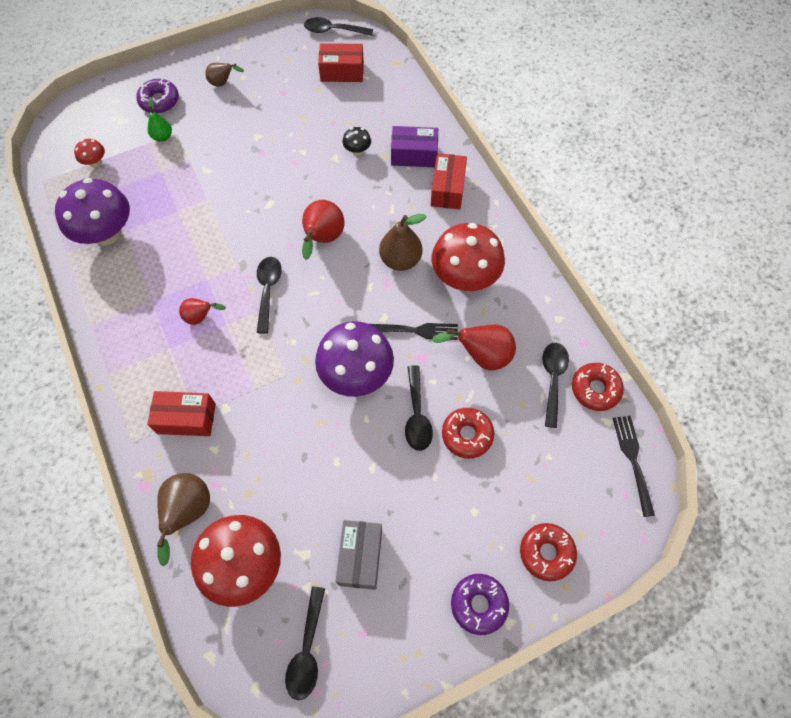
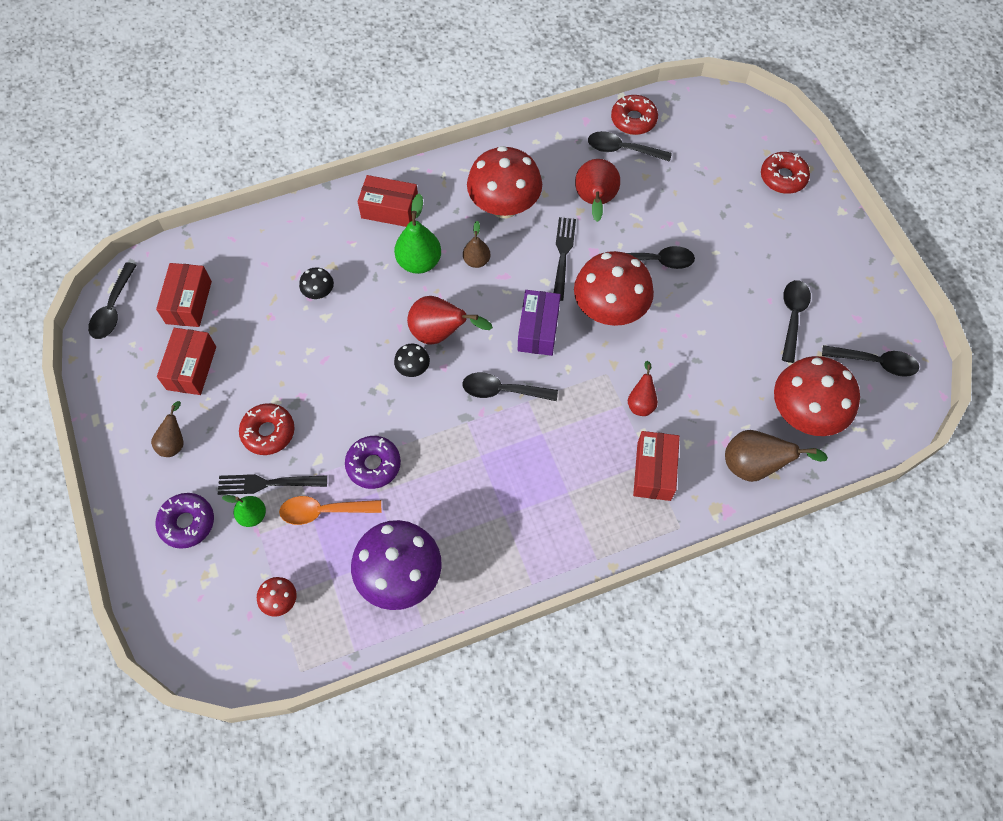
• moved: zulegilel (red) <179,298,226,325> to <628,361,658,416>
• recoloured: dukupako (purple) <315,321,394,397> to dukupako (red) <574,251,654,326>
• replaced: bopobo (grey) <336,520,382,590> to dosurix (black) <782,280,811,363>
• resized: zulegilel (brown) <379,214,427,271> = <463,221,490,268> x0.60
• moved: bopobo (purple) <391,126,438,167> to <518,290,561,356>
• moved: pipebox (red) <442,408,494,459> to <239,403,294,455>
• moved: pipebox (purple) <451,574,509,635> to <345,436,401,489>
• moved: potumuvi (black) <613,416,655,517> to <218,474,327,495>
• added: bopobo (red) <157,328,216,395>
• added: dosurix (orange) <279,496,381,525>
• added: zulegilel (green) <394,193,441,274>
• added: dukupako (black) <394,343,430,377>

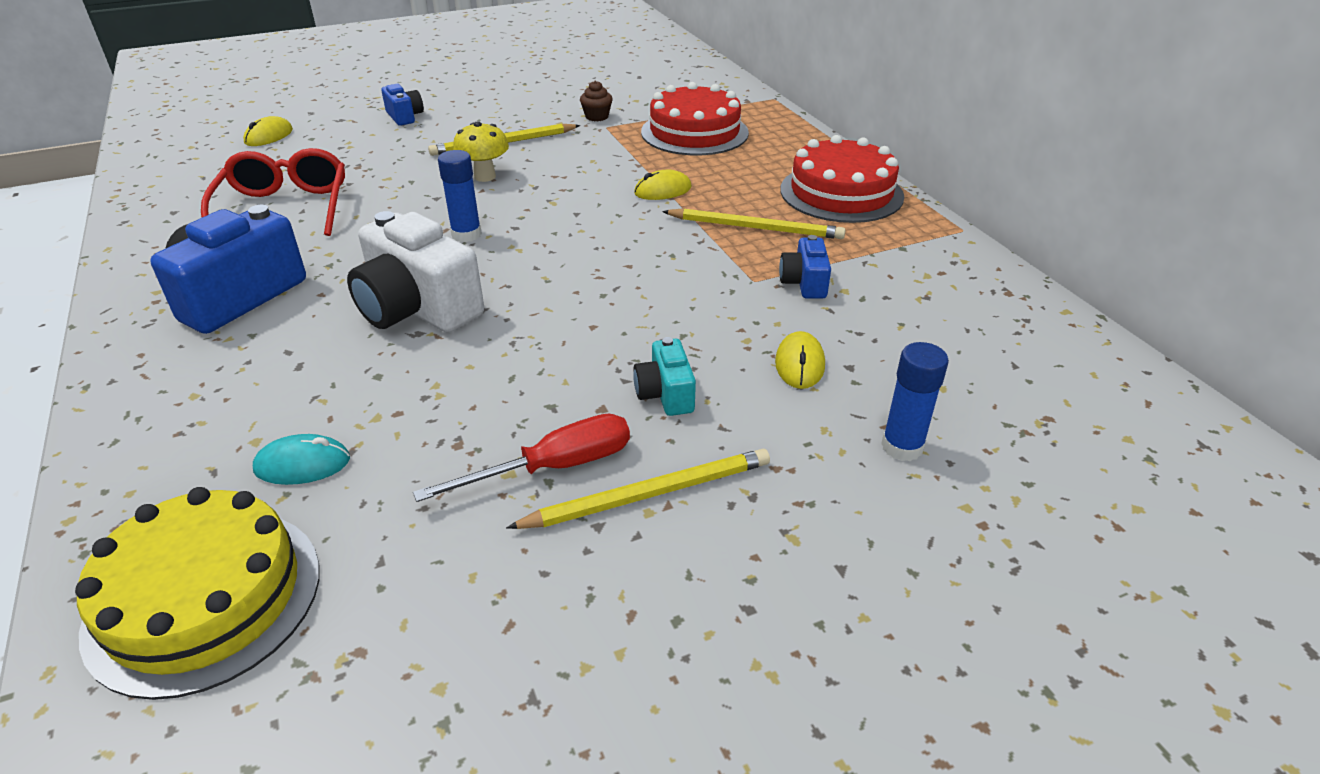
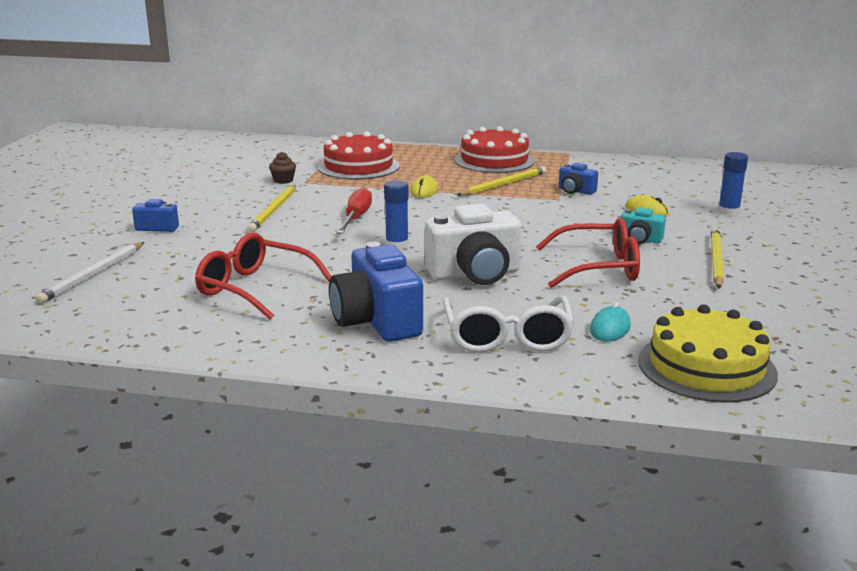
• replaced: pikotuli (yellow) <243,116,293,146> to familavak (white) <35,242,144,304>
• moved: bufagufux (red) <413,414,630,502> to <336,188,372,234>
• removed: dukupako (yellow) <453,121,509,182>
• added: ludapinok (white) <443,296,574,352>
• added: ludapinok (red) <536,218,640,288>

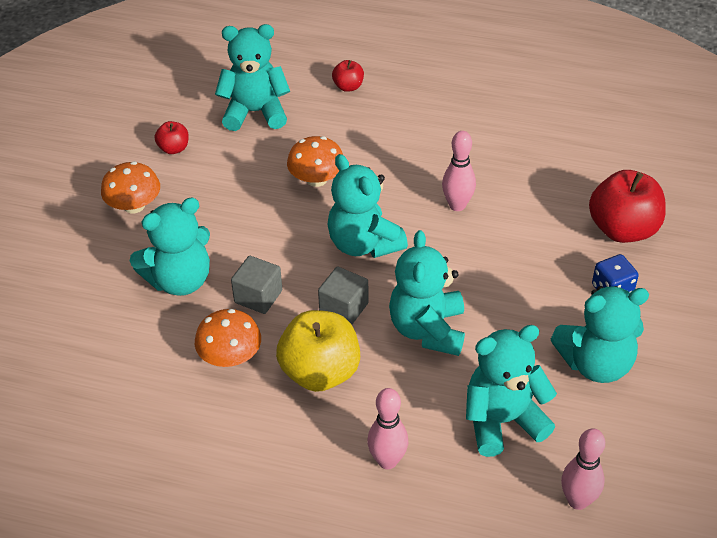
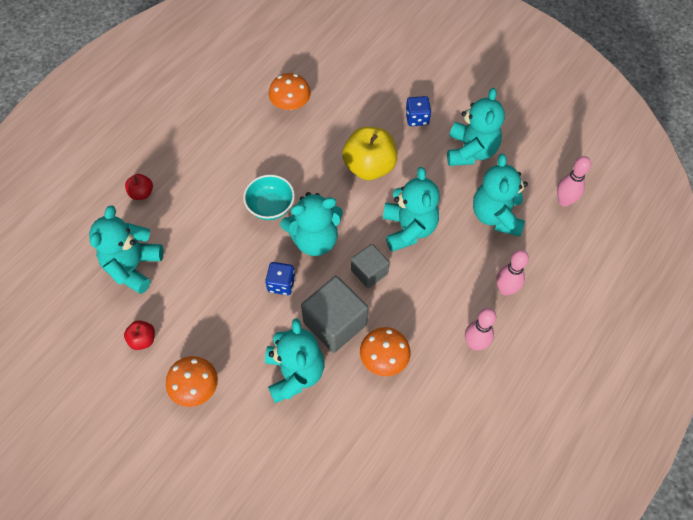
• resized: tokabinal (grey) <231,256,282,314> = <301,276,368,353> x1.65
• moved: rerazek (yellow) <276,310,360,392> to <342,127,397,180>
• moved: dukupako (orange) <287,136,343,187> to <269,73,311,110>
• turned: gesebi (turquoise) <389,230,465,356> = <383,167,440,252> 120 degrees counterclockwise
• moved: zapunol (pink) <442,131,476,211> to <465,308,496,350>
• removed: rerazek (red) <589,170,666,243>
• added: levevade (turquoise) <243,175,295,220>
• added: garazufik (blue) <265,262,295,295>

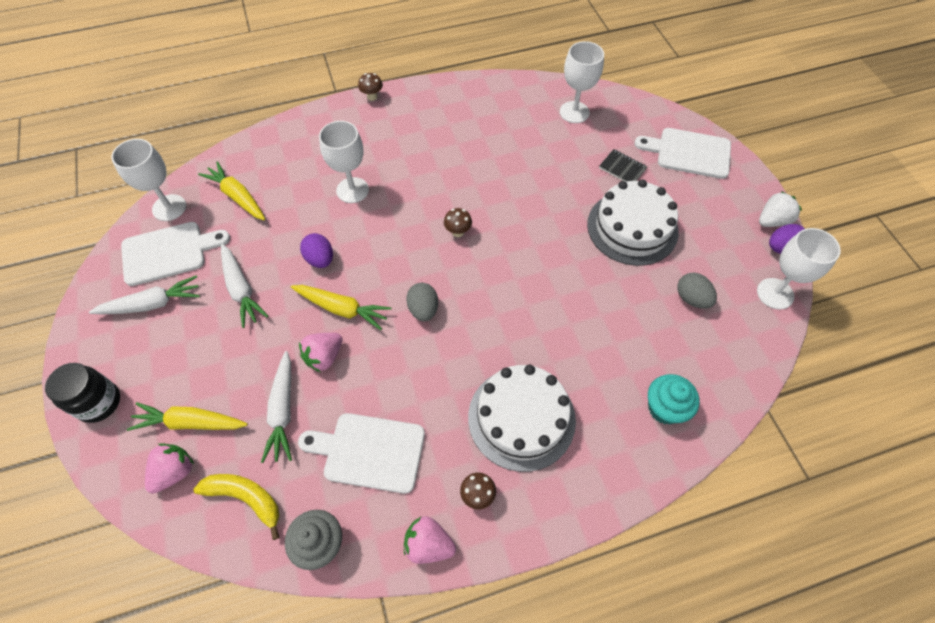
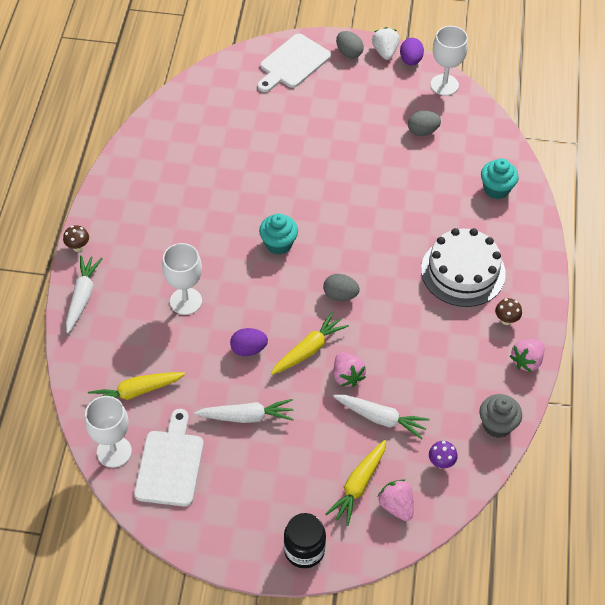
• moved: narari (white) <89,275,200,314> to <66,255,103,333>
• replaced: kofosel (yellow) <194,474,279,540> to dukupako (purple) <429,441,458,469>
• removed: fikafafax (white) <298,413,425,494>
• replaced: dukupako (brown) <444,208,472,237> to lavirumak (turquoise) <259,213,298,255>
• removed: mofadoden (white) <560,41,604,123>
• removed: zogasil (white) <587,179,679,266>
• removed: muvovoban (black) <599,149,647,182>
• added: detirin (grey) <336,31,364,59>

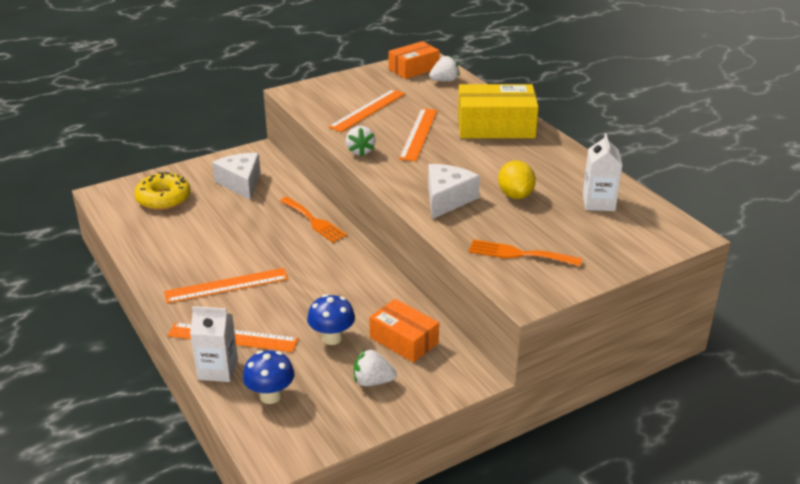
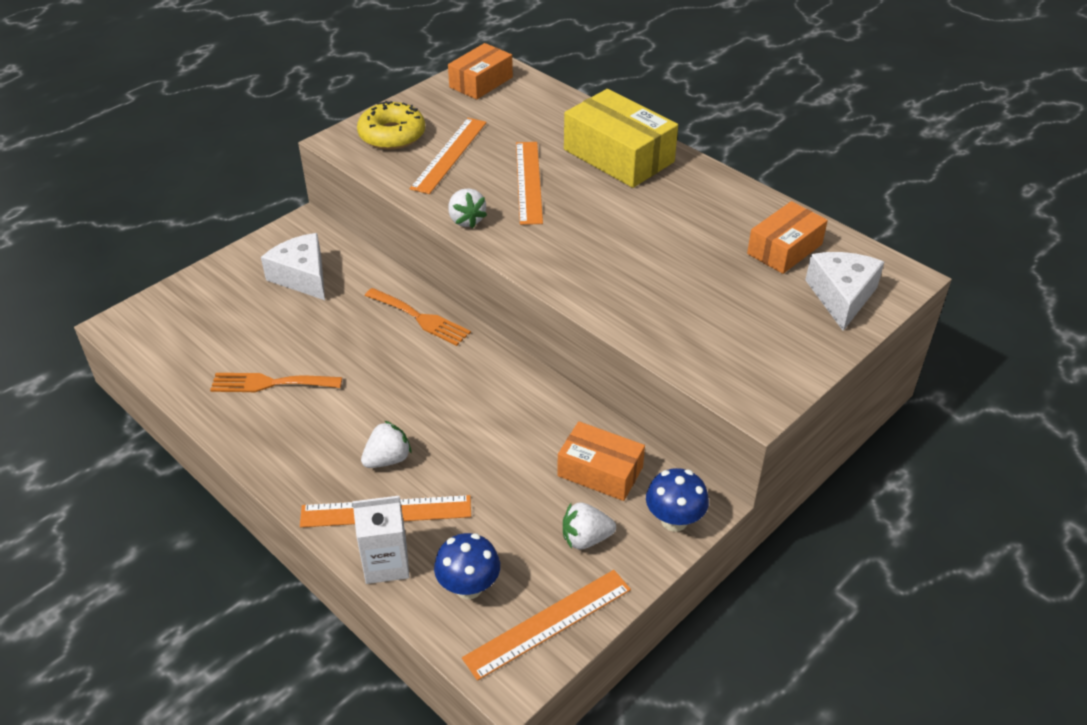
• moved: pipebox (yellow) <134,172,191,210> to <357,101,425,150>
• moved: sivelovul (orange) <164,268,288,303> to <462,570,631,681>
• moved: dukupako (blue) <307,294,355,345> to <646,468,709,532>
• moved: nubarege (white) <428,164,480,219> to <805,252,884,331>
• moved: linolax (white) <429,55,460,82> to <361,421,412,468>
• turned: bopobo (yellow) <458,84,539,138> = <564,89,678,188> 60 degrees clockwise
• moved: potumuvi (orange) <469,239,582,267> to <210,373,342,392>
• removed: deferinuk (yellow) <498,160,536,199>
• replaced: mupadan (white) <583,133,623,211> to bopobo (orange) <747,201,828,274>

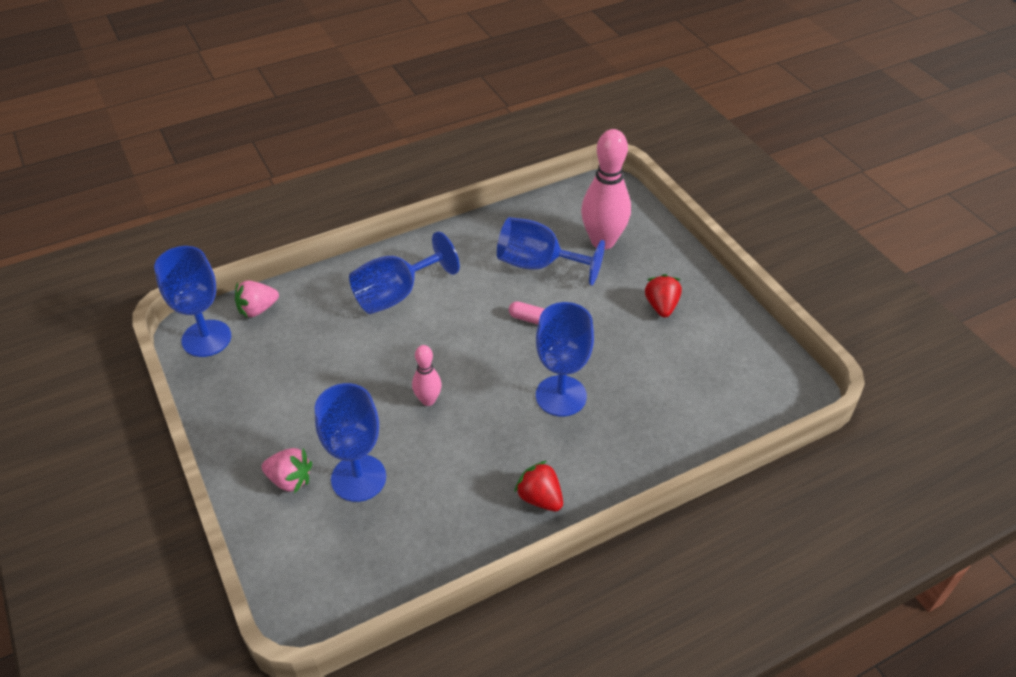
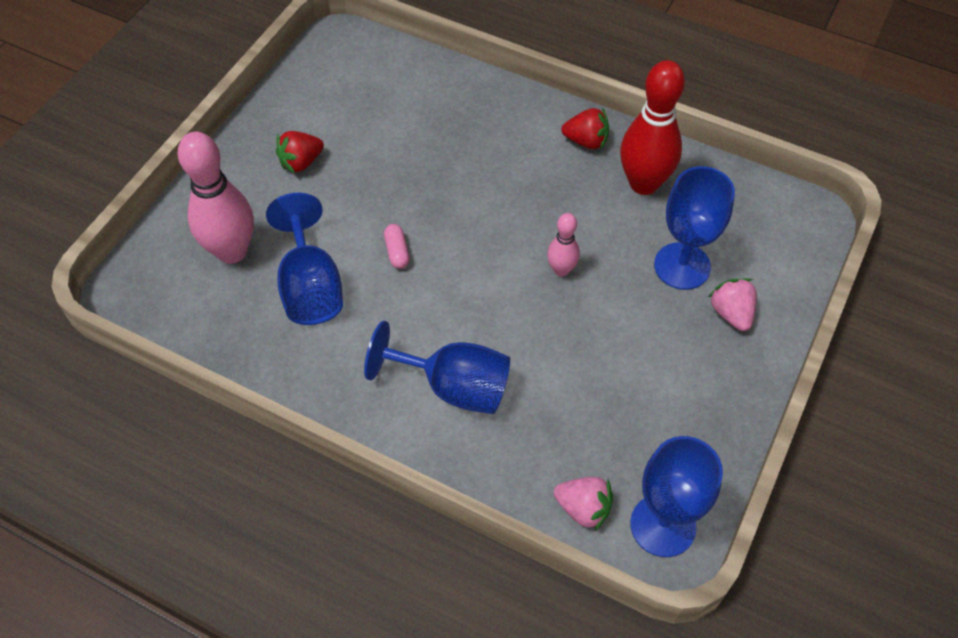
• turned: linolax (red) <514,461,563,511> = <561,107,609,149> 90 degrees counterclockwise
• removed: mofadoden (blue) <536,302,594,417>
• added: zapunol (red) <620,60,685,195>

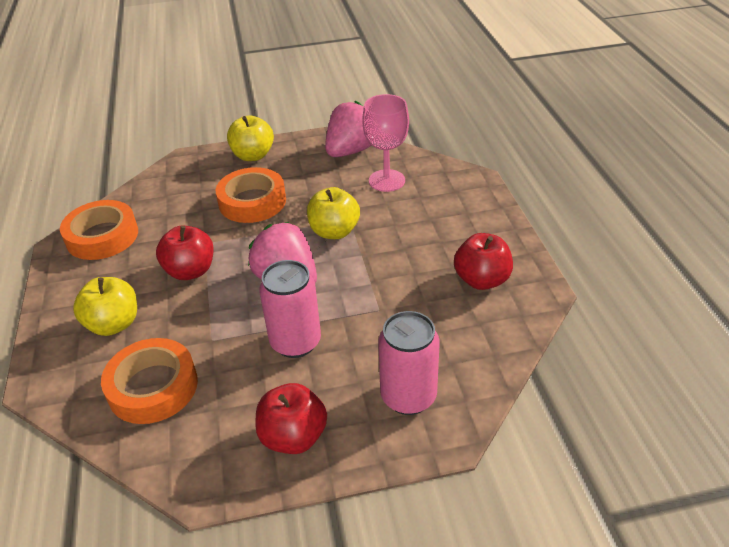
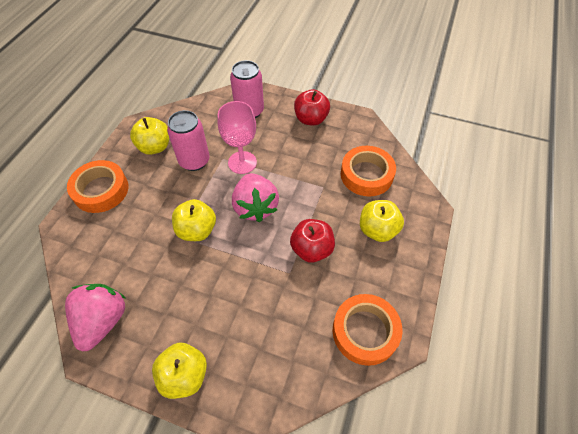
• moved: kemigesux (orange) <216,167,286,223> to <67,160,128,213>
• moved: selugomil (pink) <259,260,321,358> to <167,110,210,171>
• turned: linolax (pink) <325,101,372,157> = <65,284,125,351> 120 degrees clockwise
• moved: mofadoden (pink) <362,94,409,192> to <217,101,257,174>
• recoloured: rerazek (red) <454,233,513,290> to rerazek (yellow) <130,117,169,155>

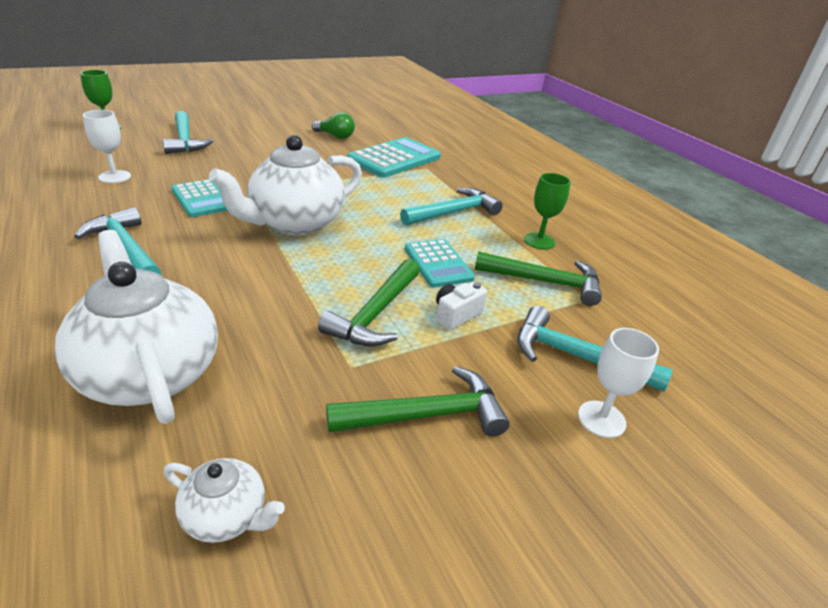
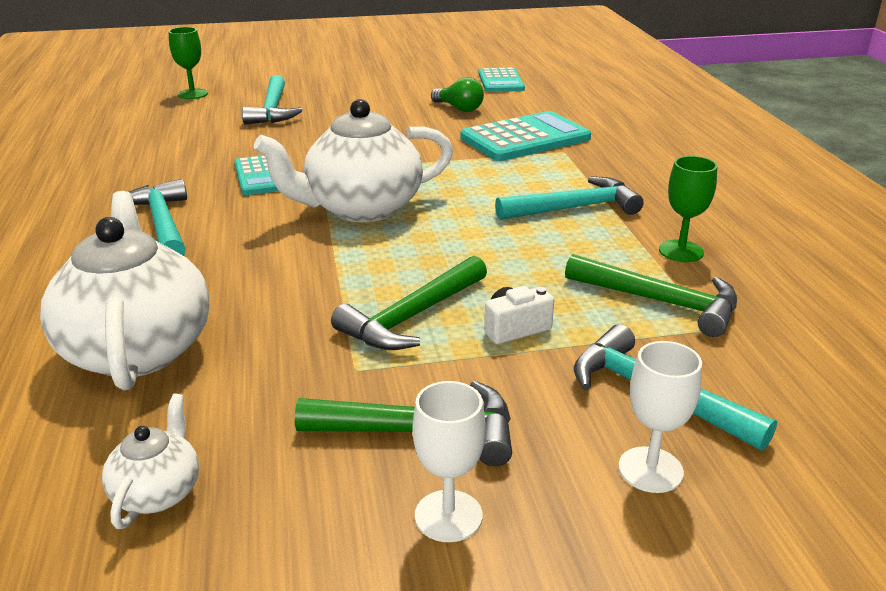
• moved: mofadoden (white) <83,110,131,183> to <413,381,486,542>
• turned: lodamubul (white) <164,458,285,543> = <102,394,199,529> 120 degrees counterclockwise
• moved: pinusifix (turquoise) <405,239,475,288> to <478,68,525,92>

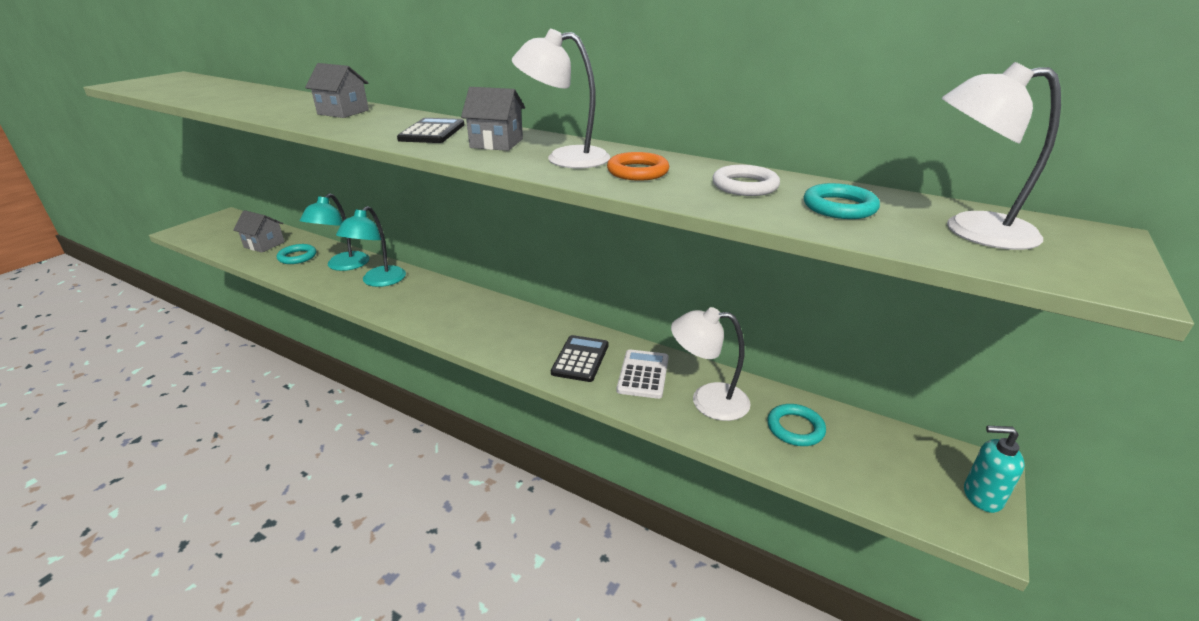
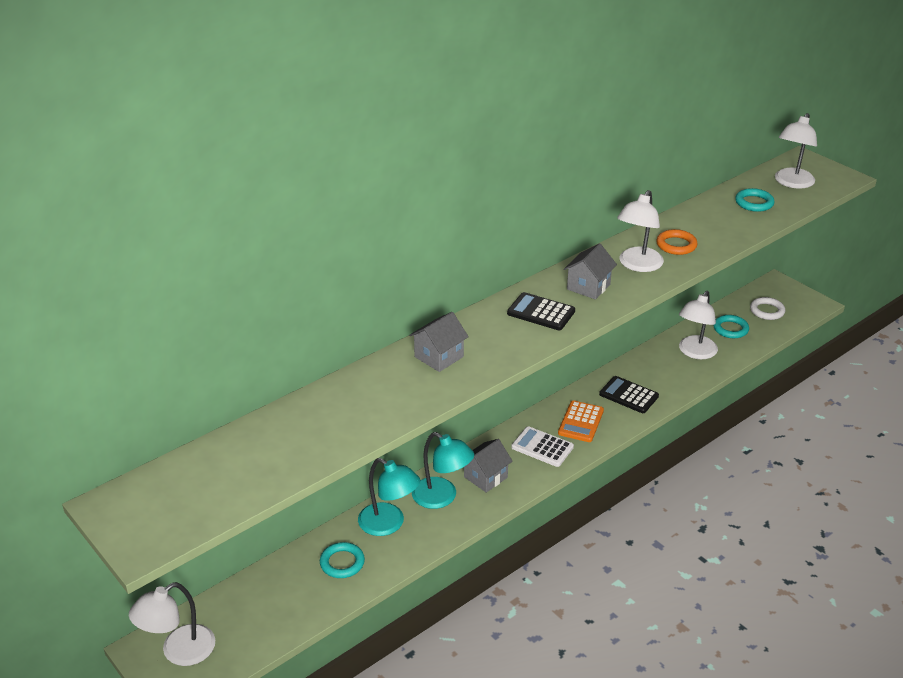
• moved: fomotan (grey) <233,210,285,253> to <464,439,513,493>
• moved: pinusifix (white) <617,349,669,399> to <511,426,574,467>
• moved: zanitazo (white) <713,165,780,196> to <750,297,785,320>
• removed: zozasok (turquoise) <964,426,1025,513>
• added: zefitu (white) <129,582,215,666>
• added: pinusifix (orange) <558,400,604,442>

